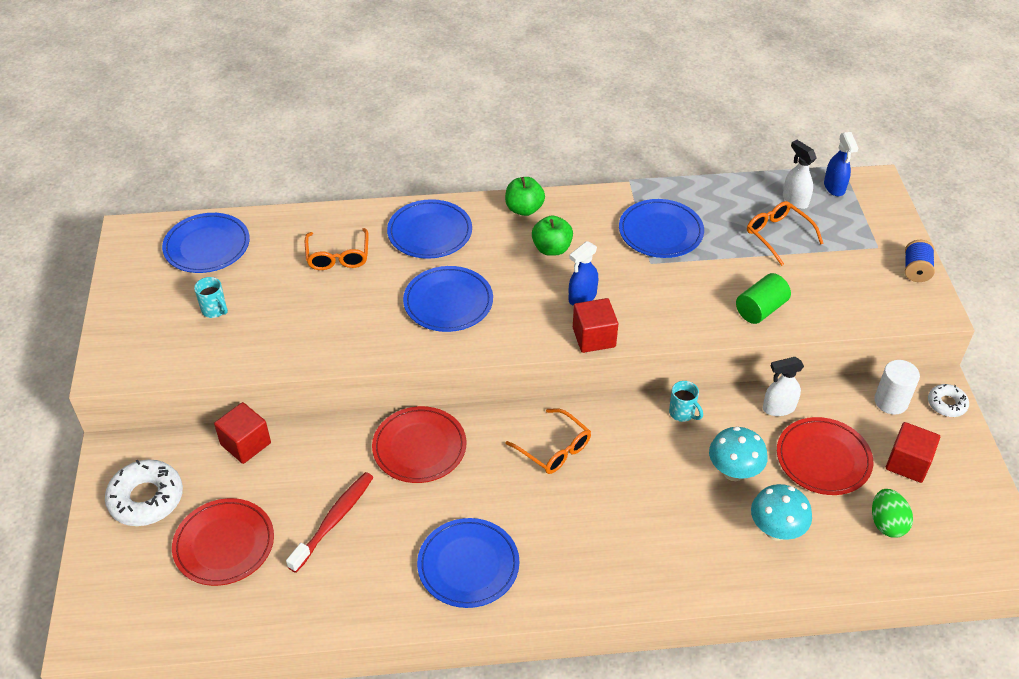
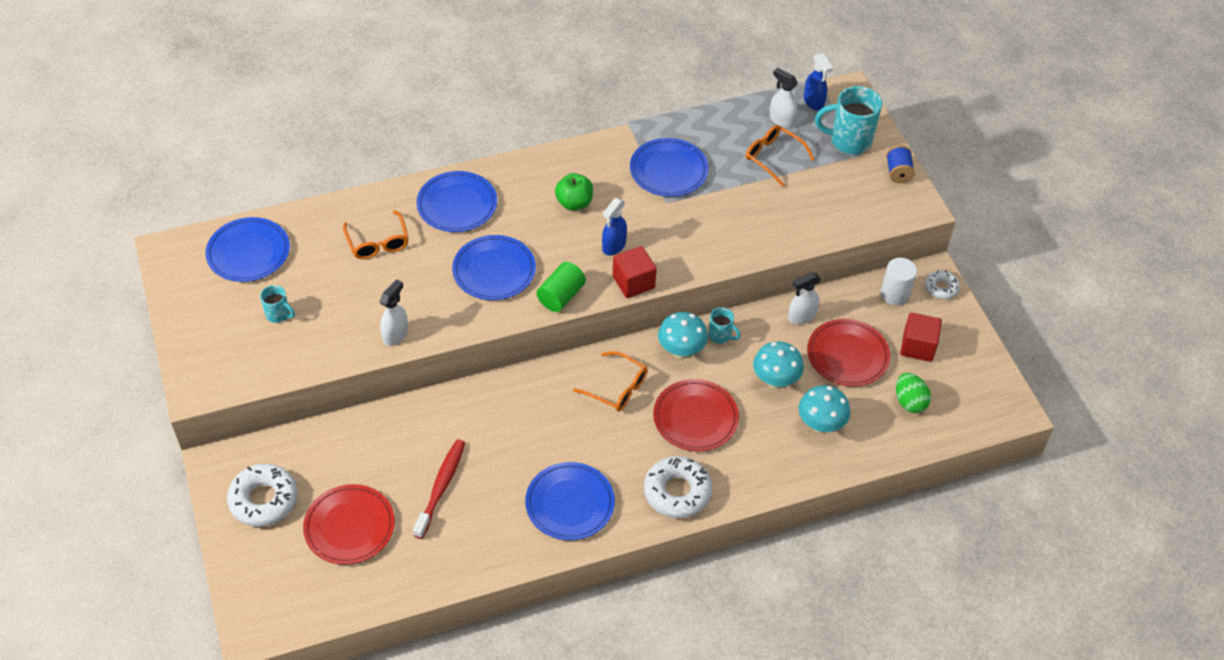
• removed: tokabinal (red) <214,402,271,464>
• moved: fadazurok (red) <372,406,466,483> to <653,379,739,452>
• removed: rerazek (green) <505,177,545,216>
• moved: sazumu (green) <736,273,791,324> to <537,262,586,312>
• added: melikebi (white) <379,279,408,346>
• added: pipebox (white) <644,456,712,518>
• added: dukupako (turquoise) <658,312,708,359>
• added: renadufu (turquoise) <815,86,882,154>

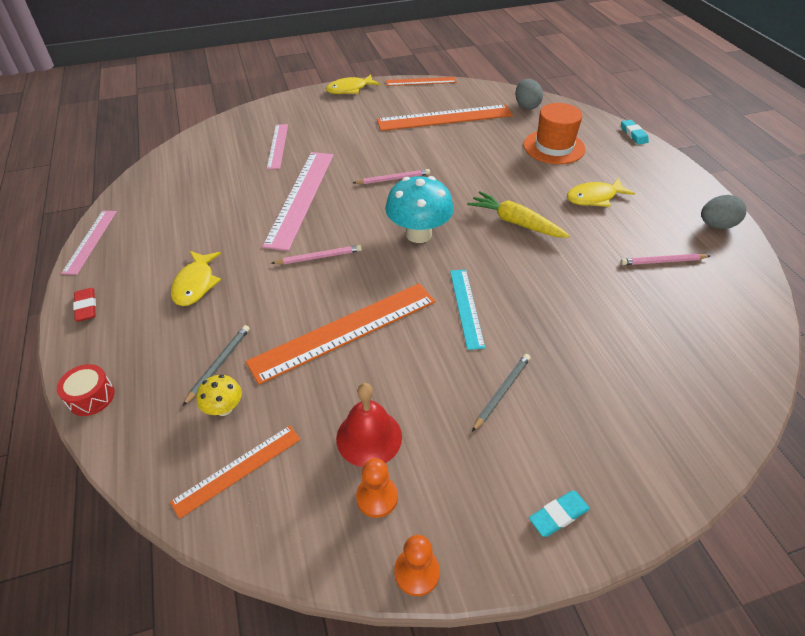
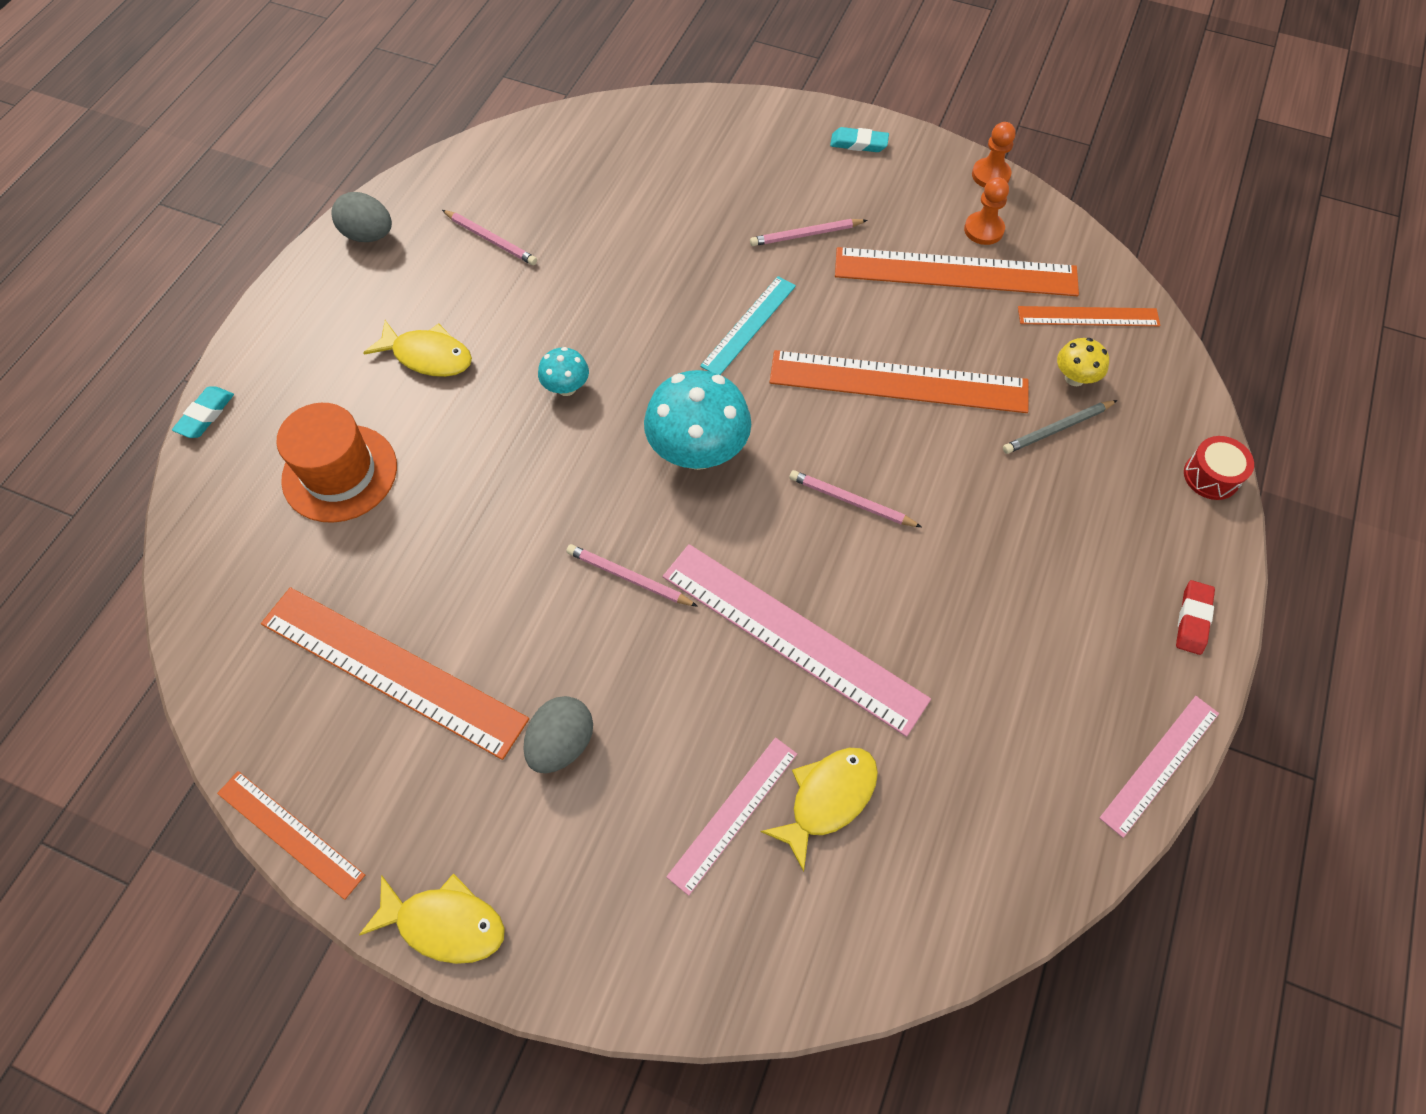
• moved: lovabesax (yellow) <171,251,221,306> to <760,748,878,872>
• turned: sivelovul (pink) <262,152,334,251> = <663,544,931,737> 75 degrees clockwise
• replaced: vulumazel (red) <336,383,402,467> to sivelovul (orange) <835,247,1079,296>
• replaced: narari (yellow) <467,191,570,238> to dukupako (turquoise) <538,347,589,396>
• recoloured: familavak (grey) <472,354,531,432> to familavak (pink) <750,219,867,246>
• moved: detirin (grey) <515,79,543,110> to <523,696,593,773>

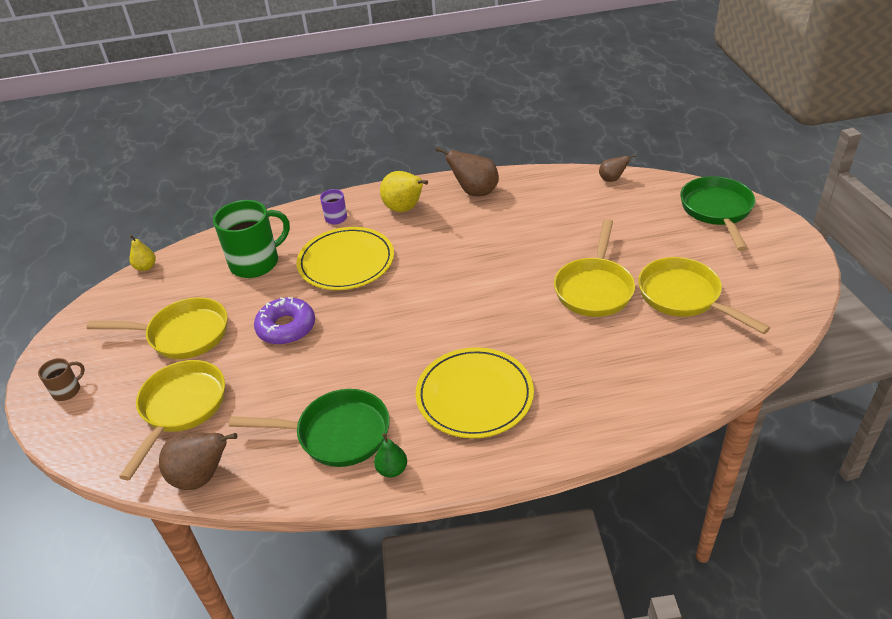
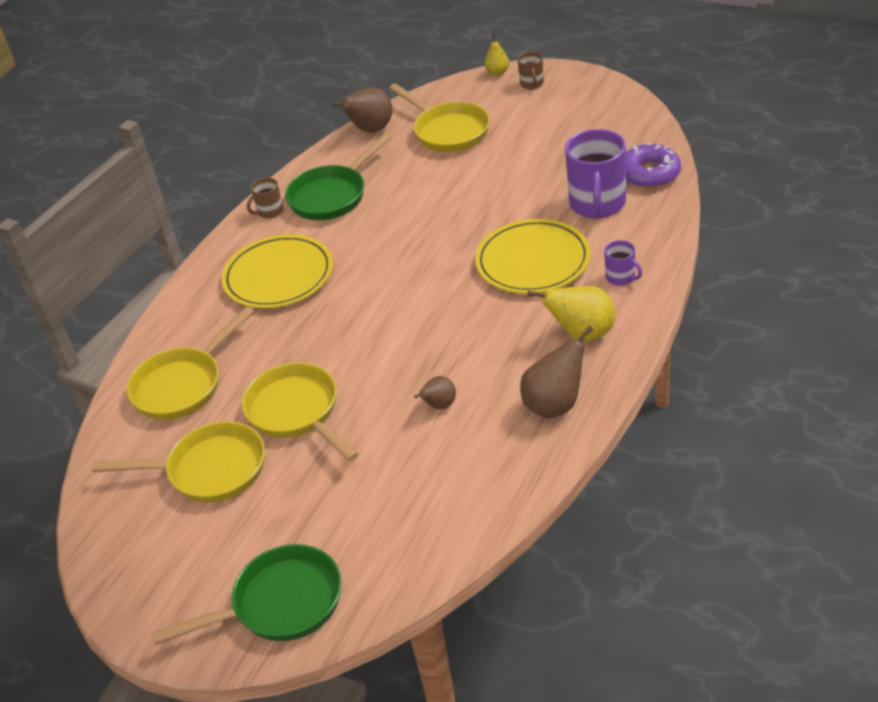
• moved: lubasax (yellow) <86,297,228,359> to <126,306,254,420>
• moved: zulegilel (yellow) <129,235,156,271> to <485,35,509,76>
• recoloured: renadufu (green) <213,200,290,278> to renadufu (purple) <565,129,626,218>
• moved: pipebox (purple) <254,297,315,345> to <626,143,681,188>
• replaced: zulegilel (green) <374,433,407,478> to renadufu (brown) <247,178,283,218>
• moved: zulegilel (brown) <599,154,636,182> to <414,376,456,409>
• turned: lubasax (green) <680,176,755,251> = <152,544,342,645> 60 degrees counterclockwise

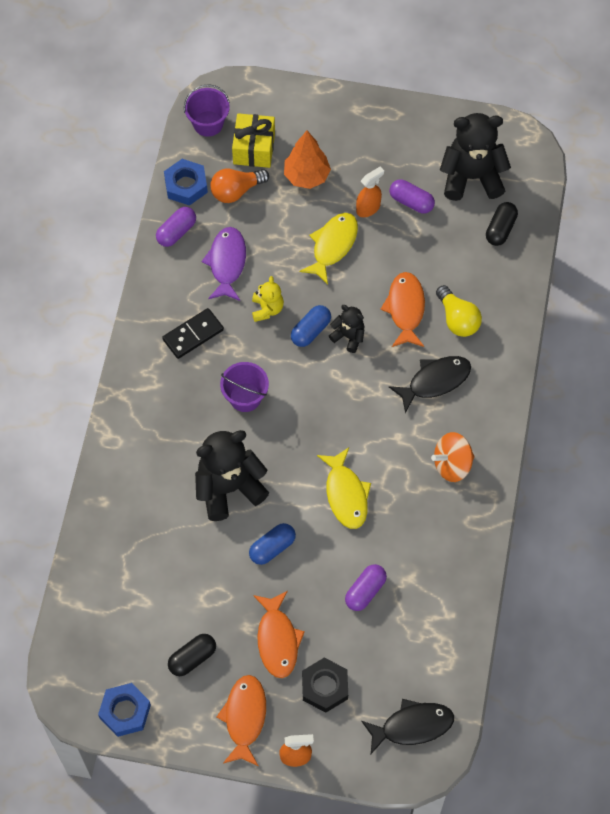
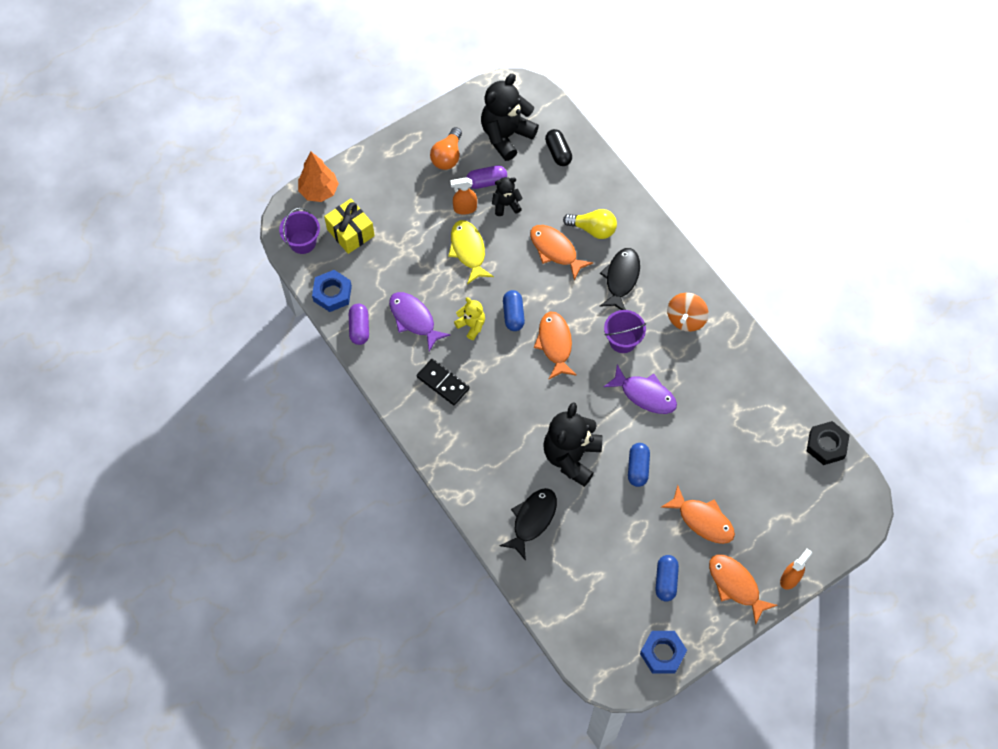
• turned: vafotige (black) <162,308,224,359> = <417,359,470,405> 60 degrees counterclockwise
• recoloured: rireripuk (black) <168,634,216,676> to rireripuk (blue) <655,555,679,601>
• moved: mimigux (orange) <210,169,269,203> to <430,127,462,170>
• moved: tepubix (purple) <220,362,269,412> to <604,310,646,353>
• moved: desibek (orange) <284,131,331,189> to <298,152,339,202>
• moved: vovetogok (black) <302,658,348,713> to <807,421,849,465>
• recoloured: lovabesax (yellow) <317,448,371,529> to lovabesax (purple) <604,364,677,414>
• moved: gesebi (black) <329,305,365,353> to <492,177,523,216>
• removed: rireripuk (purple) <345,564,387,611>
• turned: melikebi (orange) <356,166,384,217> = <450,177,477,215> 105 degrees counterclockwise
• moved: lovabesax (black) <361,699,454,754> to <500,488,557,561>
• added: lovabesax (orange) <534,311,577,380>

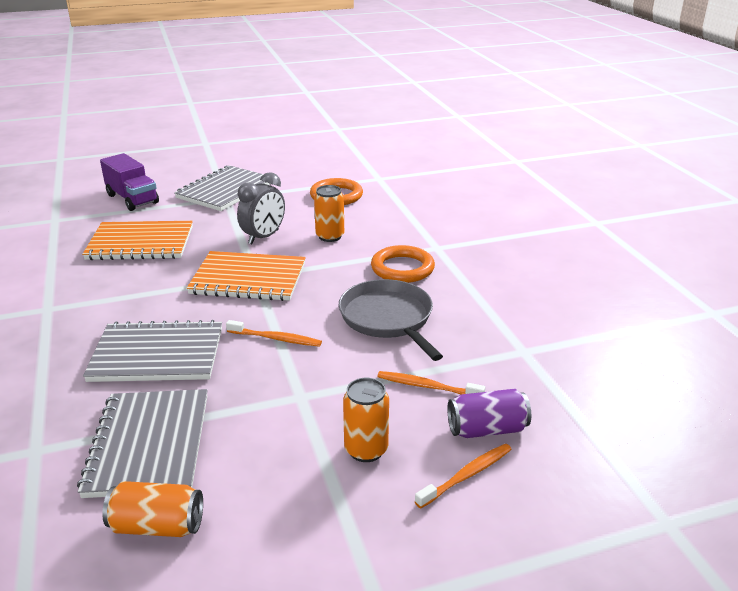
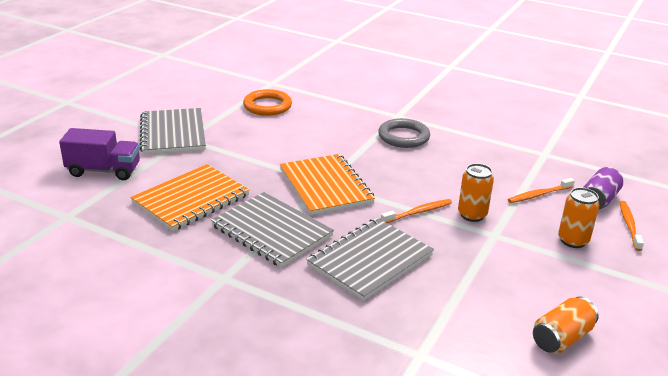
• moved: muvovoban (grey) <77,389,207,498> to <211,192,334,268>
• turned: muvovoban (orange) <187,251,306,301> = <280,154,375,215> 75 degrees counterclockwise
• removed: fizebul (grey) <237,172,285,244>
• moved: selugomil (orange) <314,185,344,242> to <458,163,494,222>
• removed: lubasax (grey) <339,279,443,361>
• recoloured: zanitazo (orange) <371,245,435,283> to zanitazo (grey) <378,118,430,148>

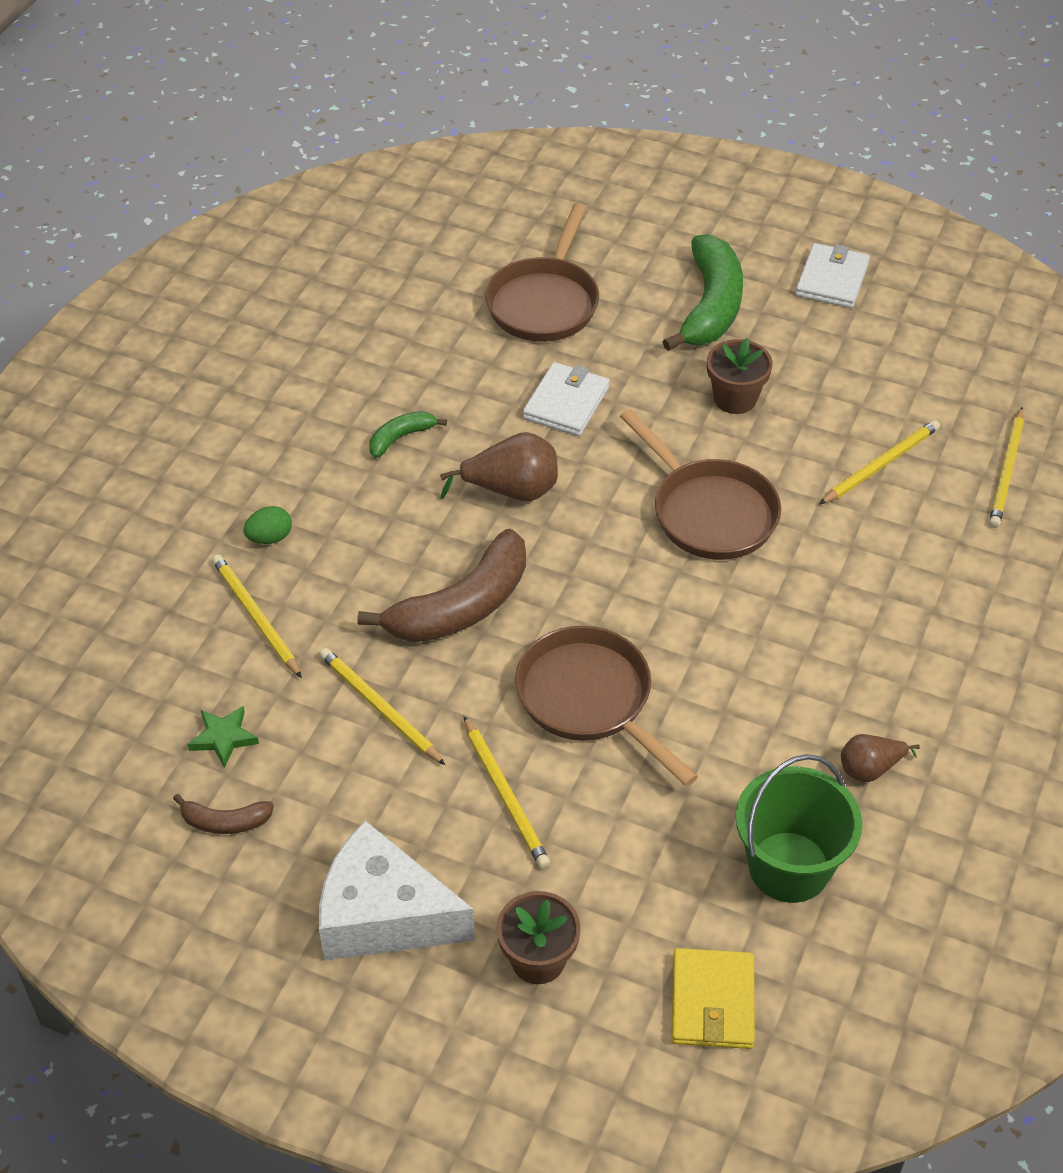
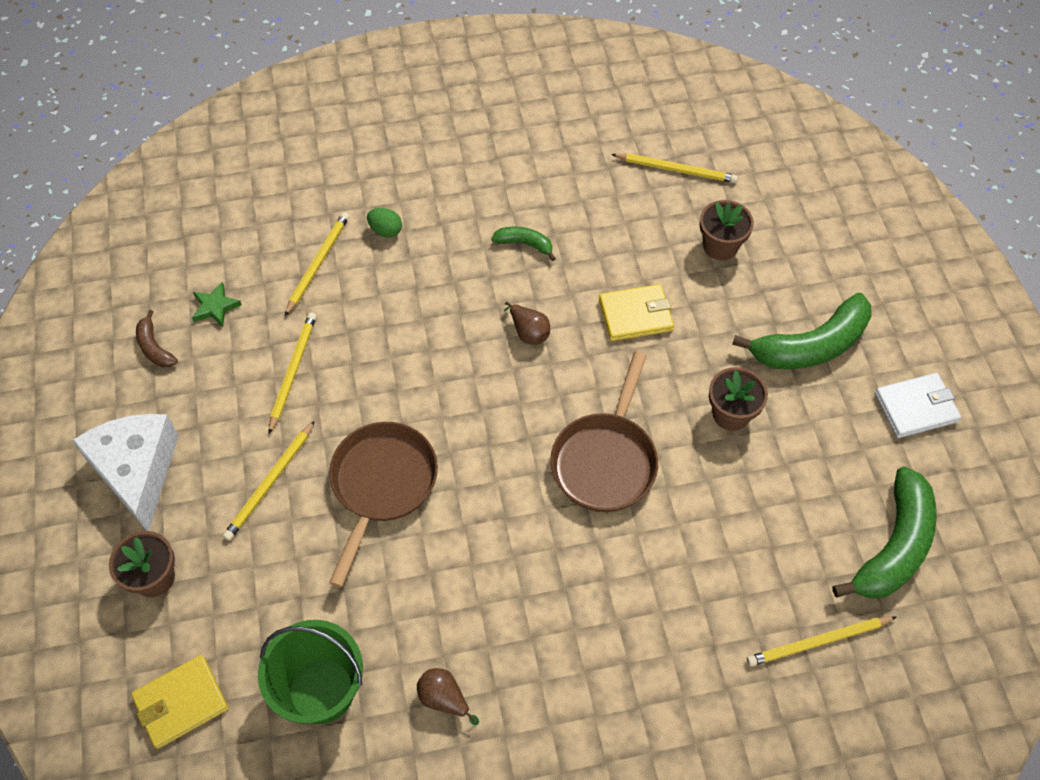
• removed: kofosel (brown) <357,529,526,642>
• resized: zulegilel (brown) <440,432,558,501> = <504,302,550,345> x0.62
• replaced: lubasax (brown) <485,203,599,342> to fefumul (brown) <700,200,754,260>
• recoloured: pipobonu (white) <523,362,610,436> to pipobonu (yellow) <599,284,674,341>
• moved: familavak (yellow) <820,420,940,504> to <611,153,738,183>
• added: kofosel (green) <833,466,937,599>

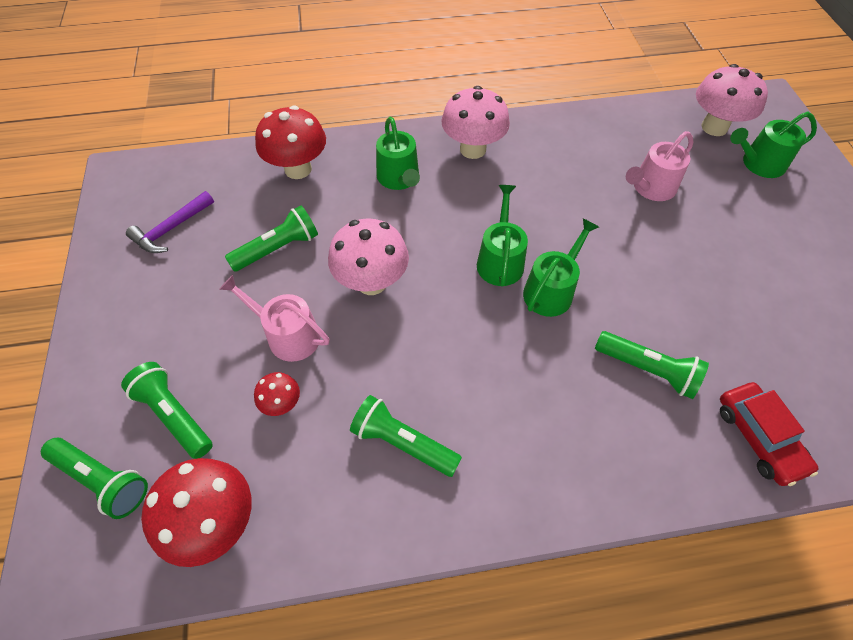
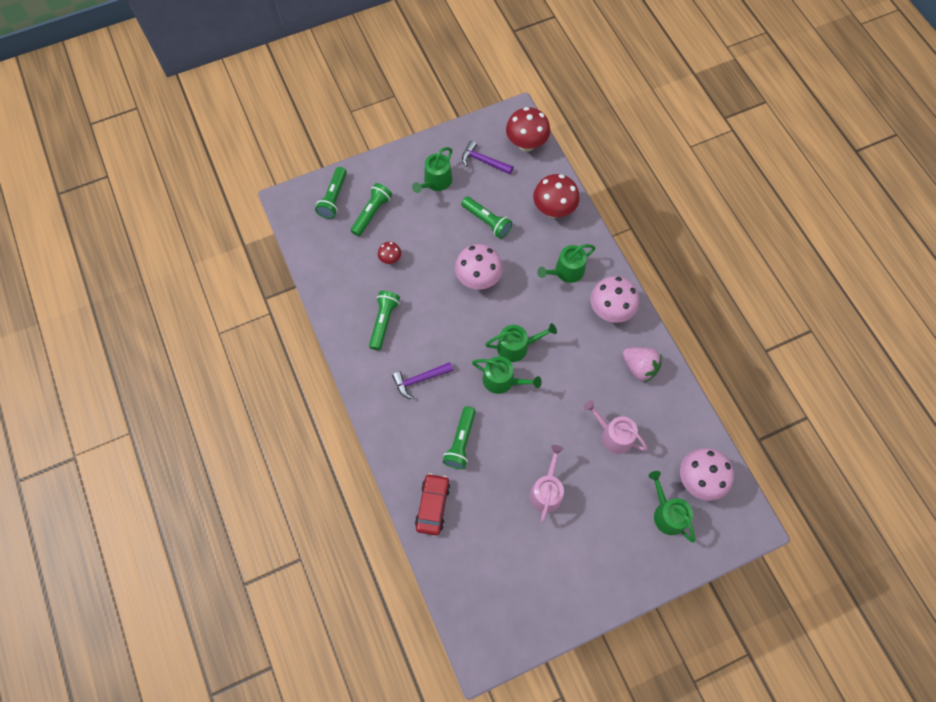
• moved: dukupako (red) <141,458,251,567> to <506,107,550,152>
• moved: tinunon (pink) <219,275,329,362> to <530,445,564,522>
• turned: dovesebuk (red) <720,382,818,486> = <415,473,450,535> 135 degrees clockwise
• added: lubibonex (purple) <392,362,453,399>
• added: tinunon (green) <412,147,452,193>
• added: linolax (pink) <622,347,662,382>

